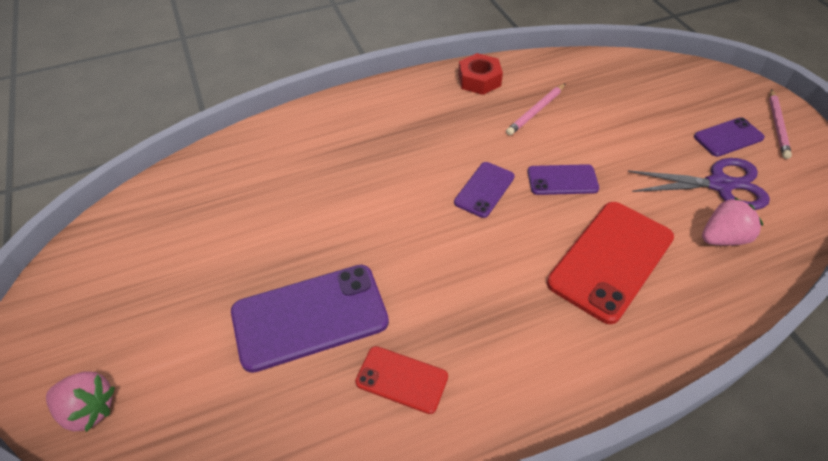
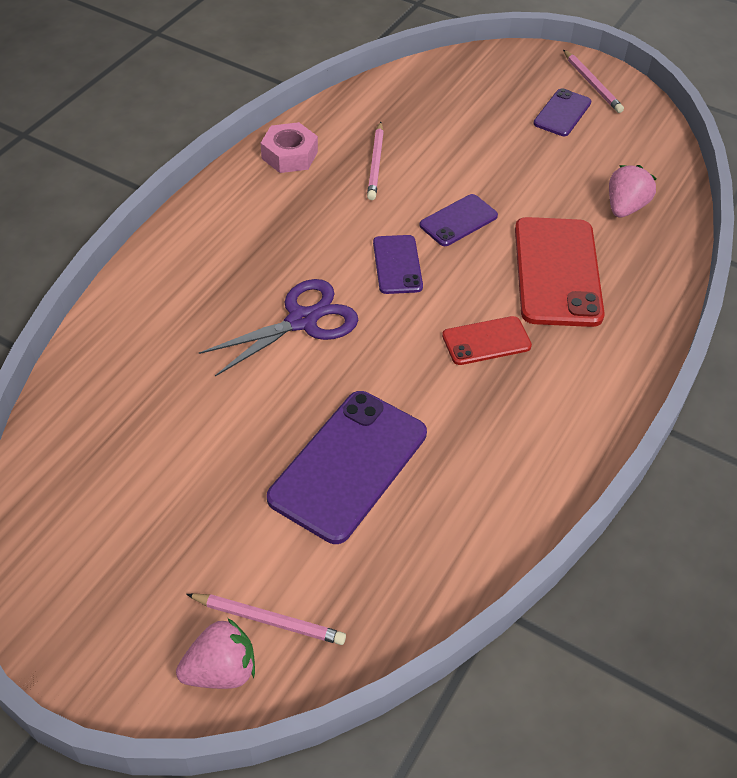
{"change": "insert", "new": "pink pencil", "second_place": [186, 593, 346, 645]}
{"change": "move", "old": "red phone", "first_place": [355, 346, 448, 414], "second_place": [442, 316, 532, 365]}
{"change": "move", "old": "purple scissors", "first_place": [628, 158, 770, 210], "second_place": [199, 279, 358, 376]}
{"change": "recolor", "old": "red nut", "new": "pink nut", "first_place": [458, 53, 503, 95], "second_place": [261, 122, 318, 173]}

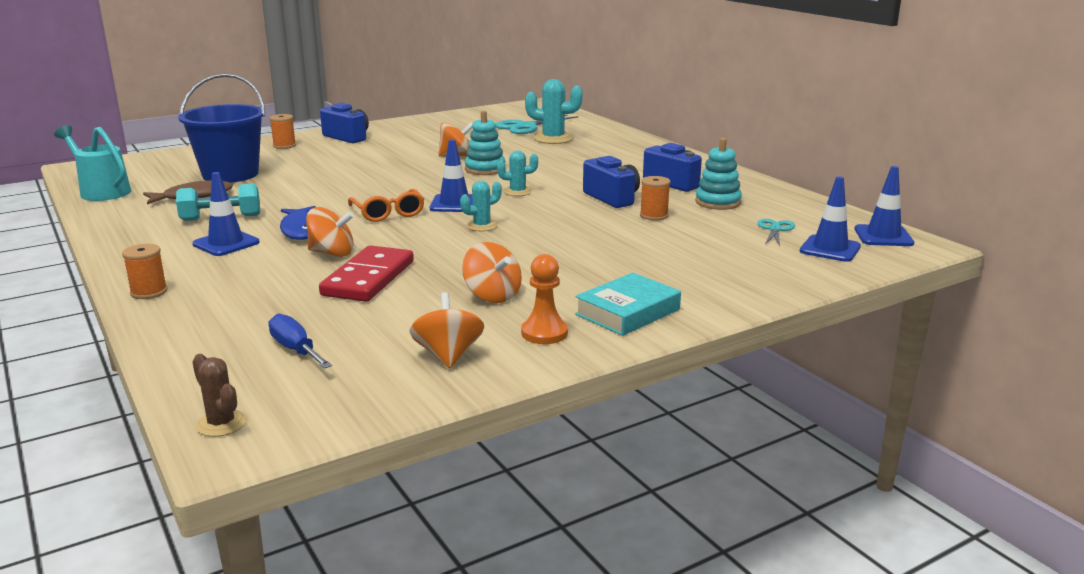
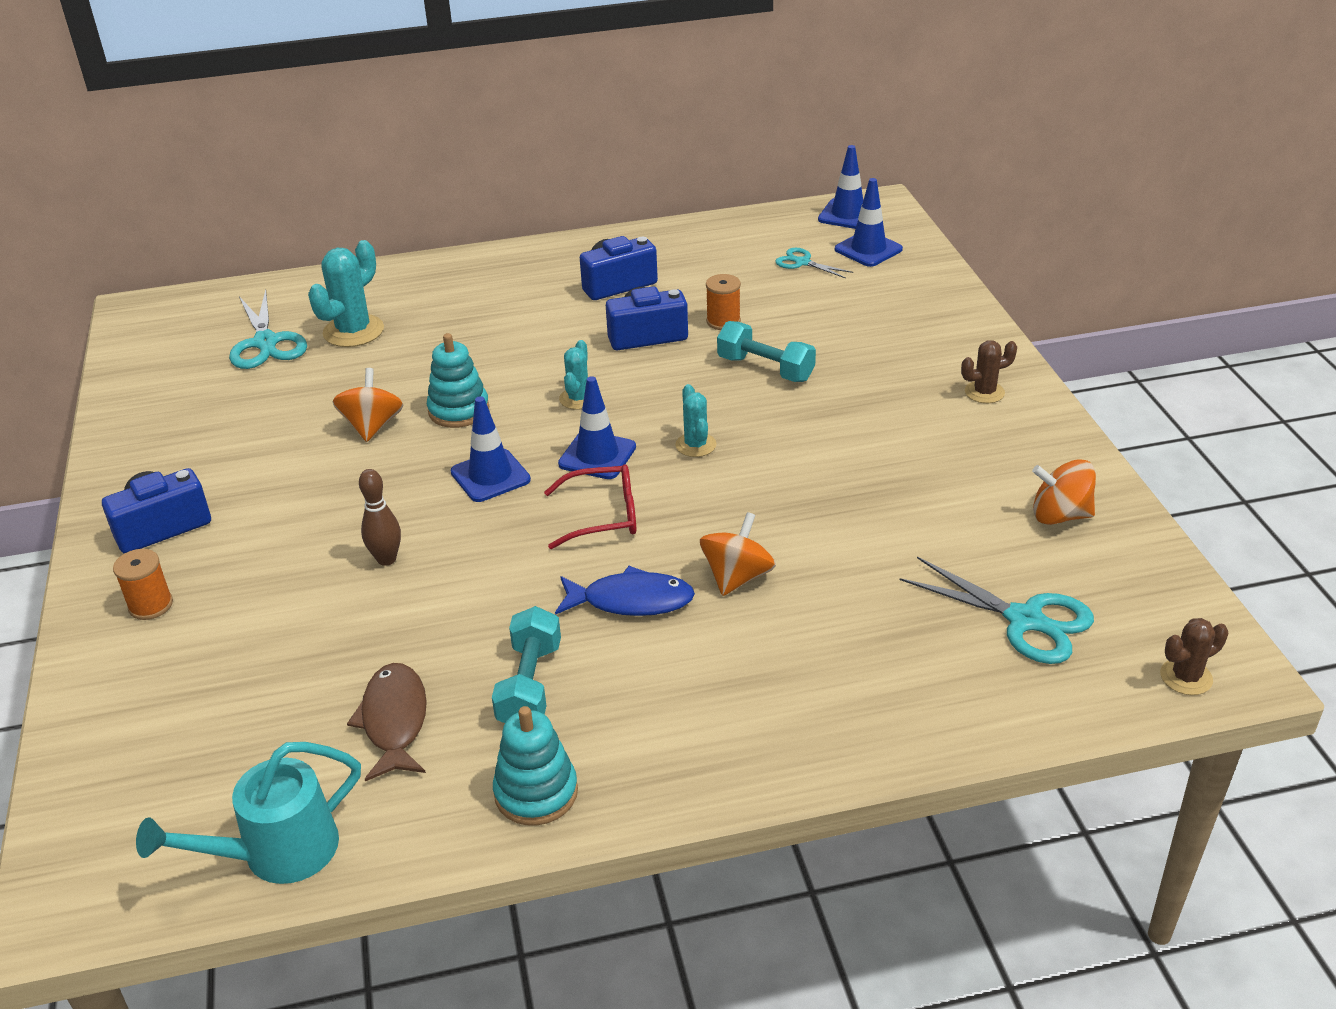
{"change": "delete", "old": "orange spool", "first_place": [122, 244, 168, 299]}
{"change": "delete", "old": "blue bucket", "first_place": [178, 73, 265, 183]}
{"change": "delete", "old": "red domino", "first_place": [319, 245, 414, 302]}
{"change": "delete", "old": "orange spinning top", "first_place": [462, 242, 522, 303]}
{"change": "delete", "old": "orange pawn", "first_place": [521, 254, 568, 344]}
{"change": "insert", "new": "brown bowling pin", "second_place": [359, 469, 401, 566]}
{"change": "insert", "new": "turquoise dumbbell", "second_place": [717, 321, 816, 382]}
{"change": "move", "old": "blue traffic cone", "first_place": [192, 172, 260, 256], "second_place": [451, 396, 531, 502]}
{"change": "move", "old": "turquoise stacking toy", "first_place": [695, 138, 742, 210], "second_place": [493, 706, 578, 826]}
{"change": "replace", "old": "blue screwdriver", "new": "turquoise scissors", "first_place": [268, 314, 332, 369], "second_place": [900, 557, 1094, 664]}
{"change": "replace", "old": "turquoise book", "new": "brown cactus", "first_place": [575, 273, 681, 336], "second_place": [961, 340, 1017, 403]}
{"change": "recolor", "old": "orange glasses", "new": "red glasses", "first_place": [348, 189, 424, 222], "second_place": [544, 464, 636, 549]}

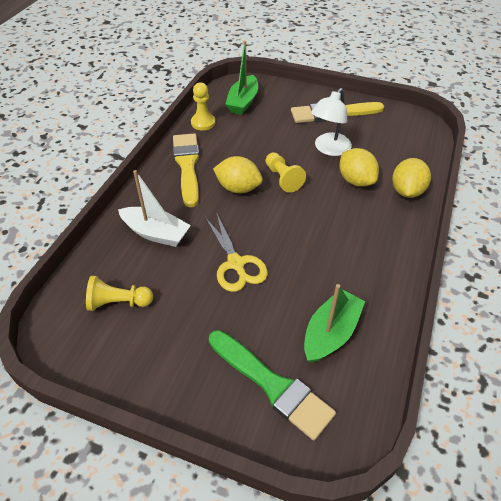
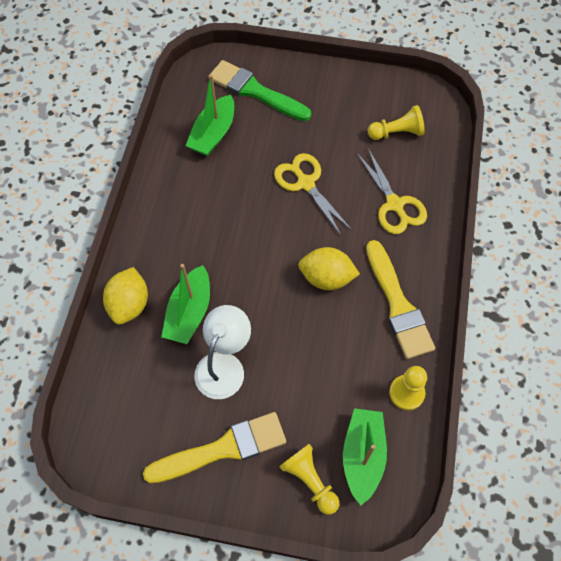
{"change": "move", "old": "yellow pawn", "first_place": [266, 152, 306, 193], "second_place": [279, 444, 339, 515]}
{"change": "replace", "old": "white boat", "new": "yellow scissors", "first_place": [118, 170, 191, 247], "second_place": [357, 148, 427, 234]}
{"change": "replace", "old": "yellow lemon", "new": "green boat", "first_place": [339, 148, 379, 187], "second_place": [161, 264, 210, 344]}

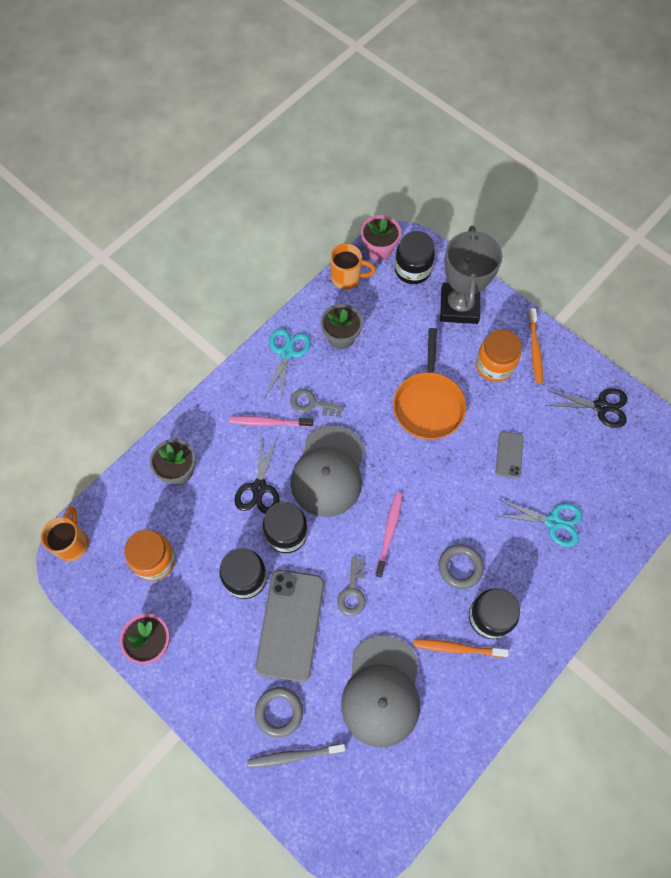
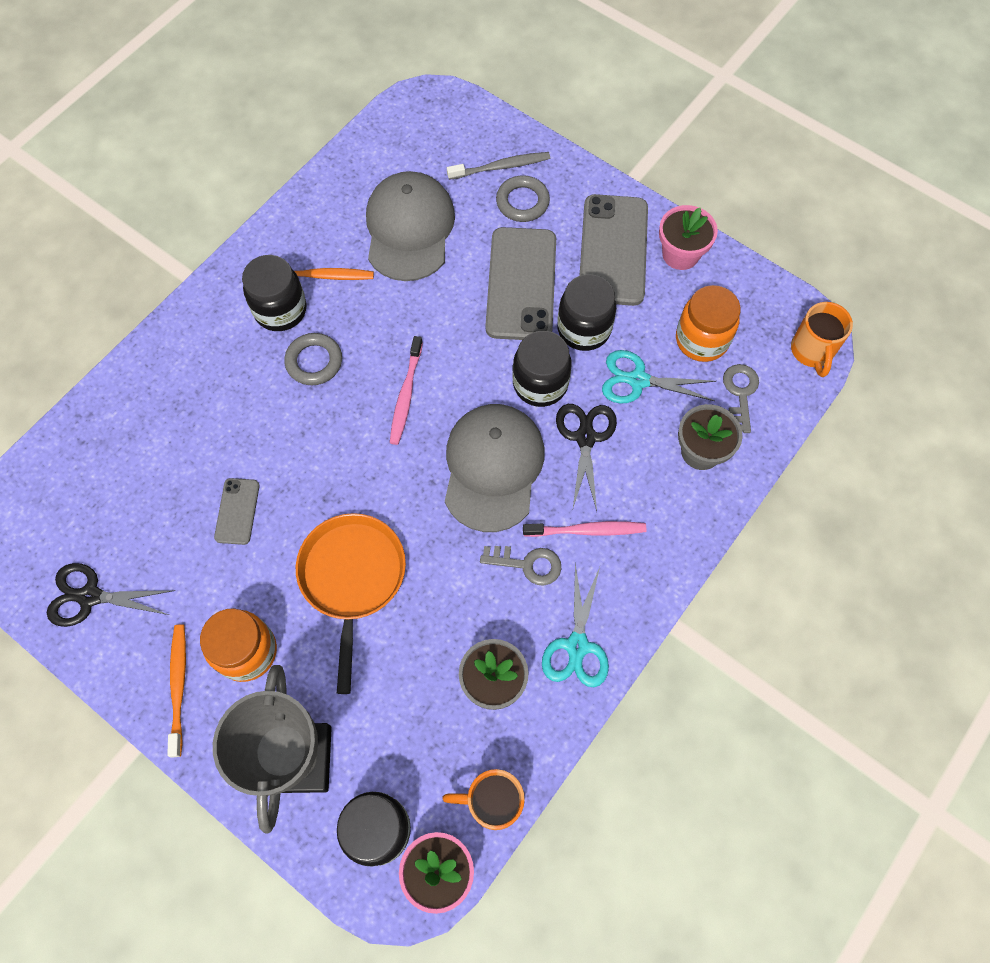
{"change": "insert", "new": "grey phone", "second_place": [579, 194, 648, 306]}
{"change": "move", "old": "grey key", "first_place": [337, 557, 366, 616], "second_place": [723, 364, 759, 433]}
{"change": "move", "old": "turquoise scissors", "first_place": [494, 499, 582, 547], "second_place": [602, 350, 717, 404]}

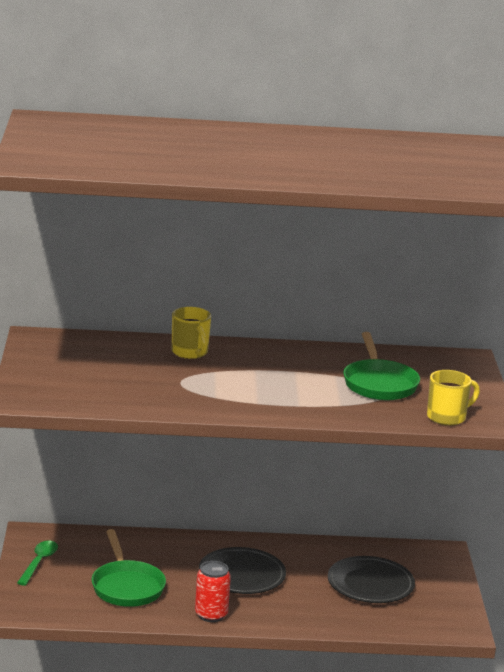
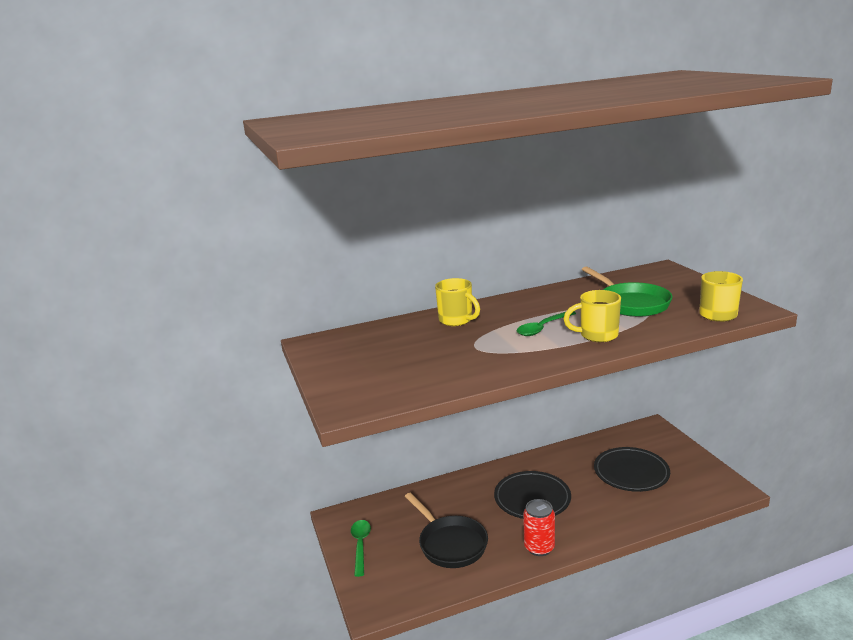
{"change": "insert", "new": "green spoon", "second_place": [517, 312, 576, 336]}
{"change": "insert", "new": "yellow mug", "second_place": [563, 290, 621, 342]}
{"change": "recolor", "old": "green pan", "new": "black pan", "first_place": [92, 529, 166, 607], "second_place": [405, 493, 488, 568]}

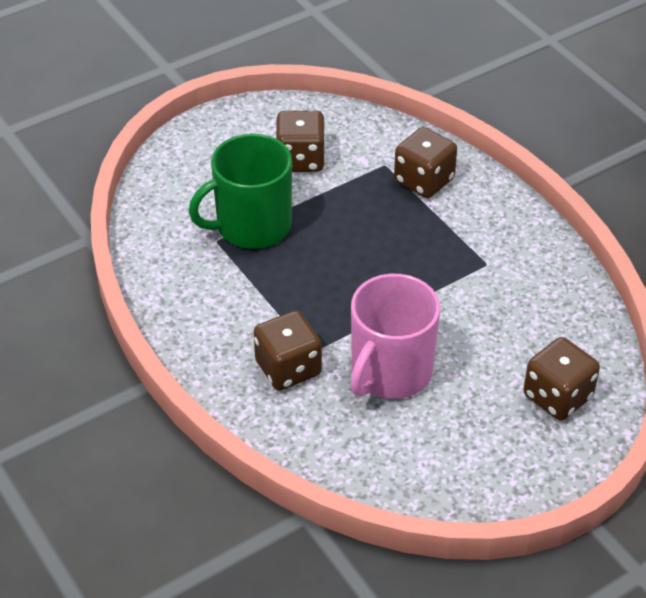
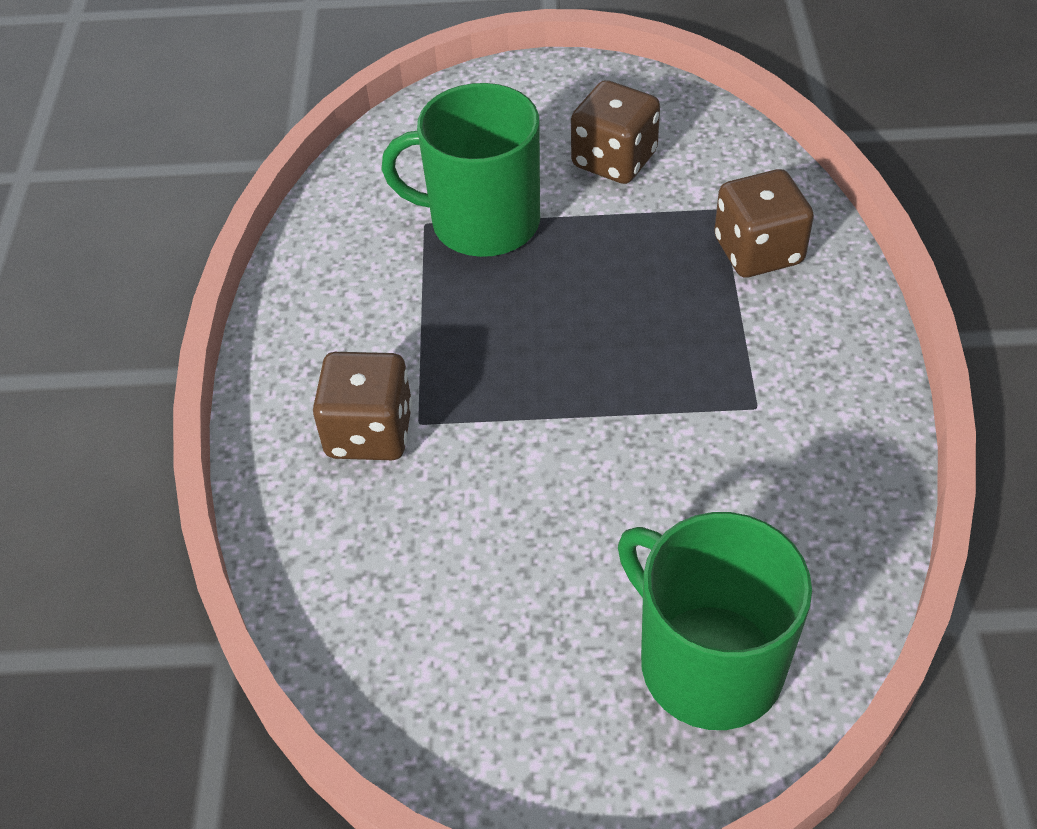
{"change": "delete", "old": "pink mug", "first_place": [350, 274, 440, 399]}
{"change": "replace", "old": "brown dice", "new": "green mug", "first_place": [523, 337, 600, 420], "second_place": [618, 512, 812, 730]}

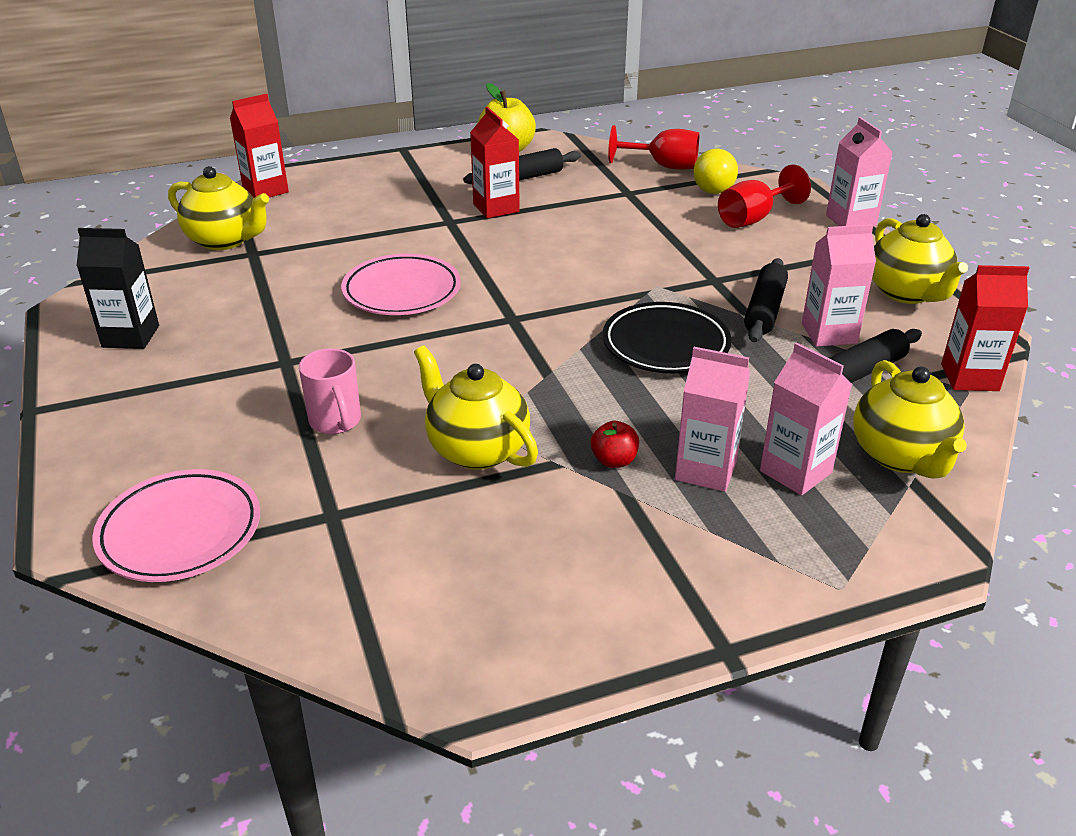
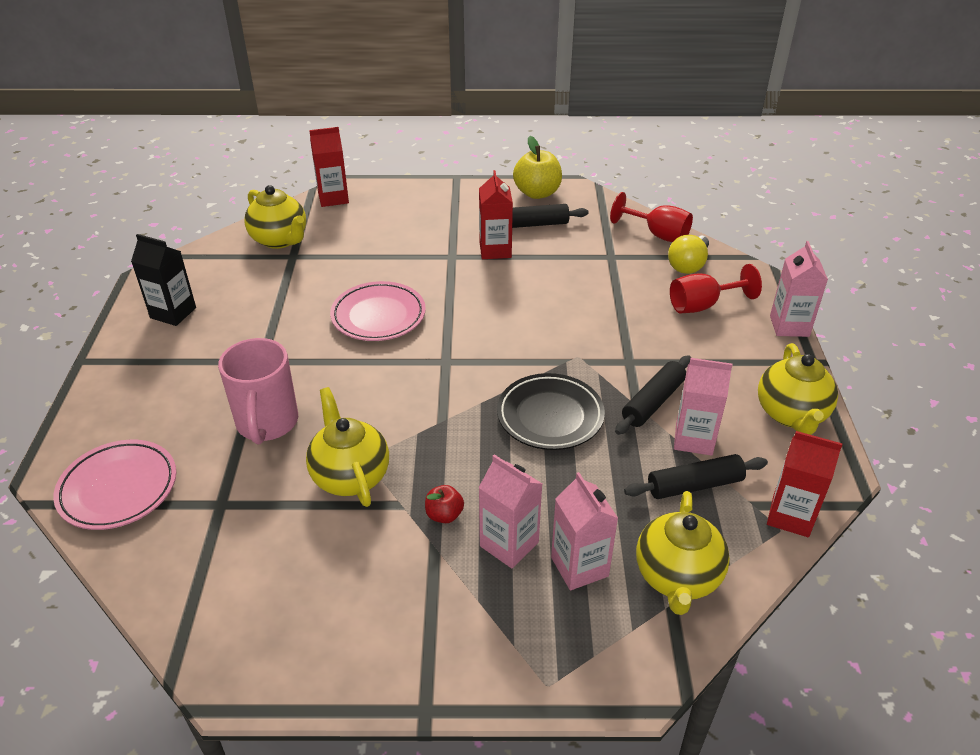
{"change": "resize", "old": "pink mug", "first_place": [299, 348, 361, 434], "second_place": [218, 338, 298, 444], "factor": 1.56}

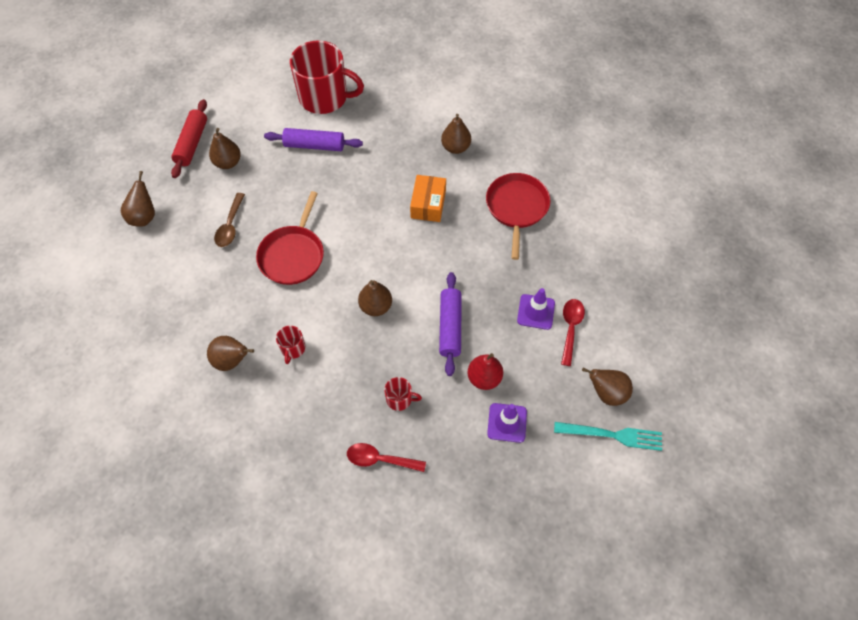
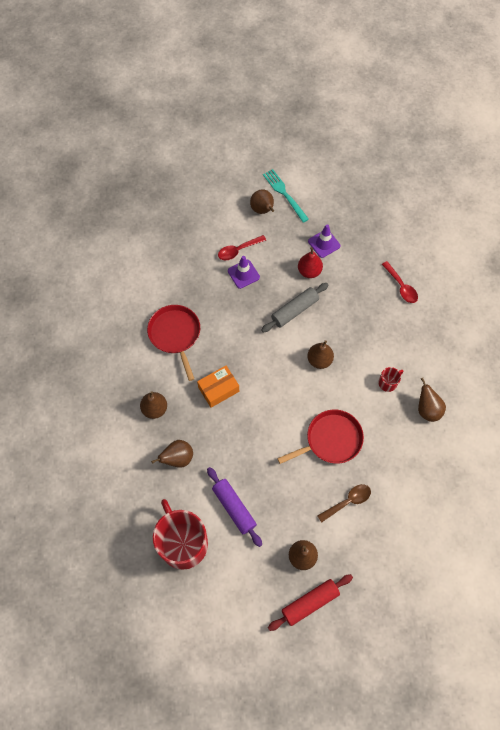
{"change": "delete", "old": "red mug", "first_place": [384, 377, 422, 411]}
{"change": "move", "old": "brown pear", "first_place": [121, 171, 155, 227], "second_place": [151, 440, 193, 468]}
{"change": "recolor", "old": "purple rolling pin", "new": "grey rolling pin", "first_place": [439, 272, 462, 376], "second_place": [261, 283, 328, 333]}
{"change": "rotate", "old": "red pan", "first_place": [486, 173, 551, 260], "second_place": [147, 305, 200, 381], "degrees": 105}

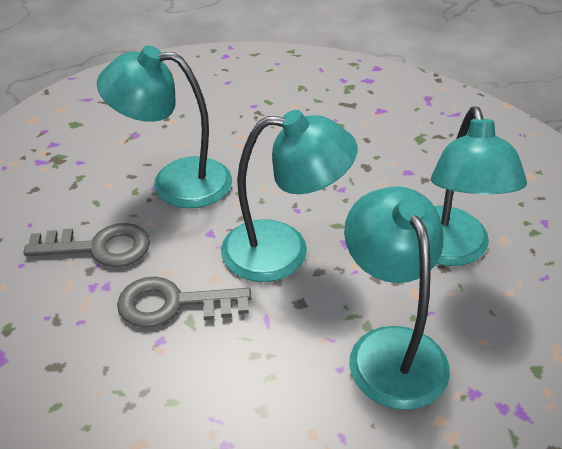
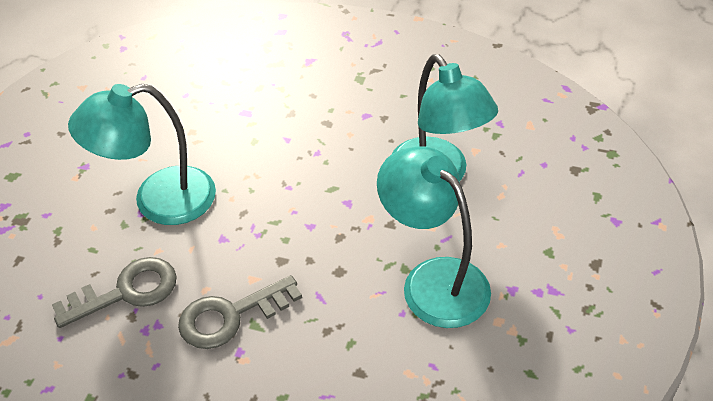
{"change": "delete", "old": "turquoise lamp", "first_place": [221, 110, 358, 282]}

